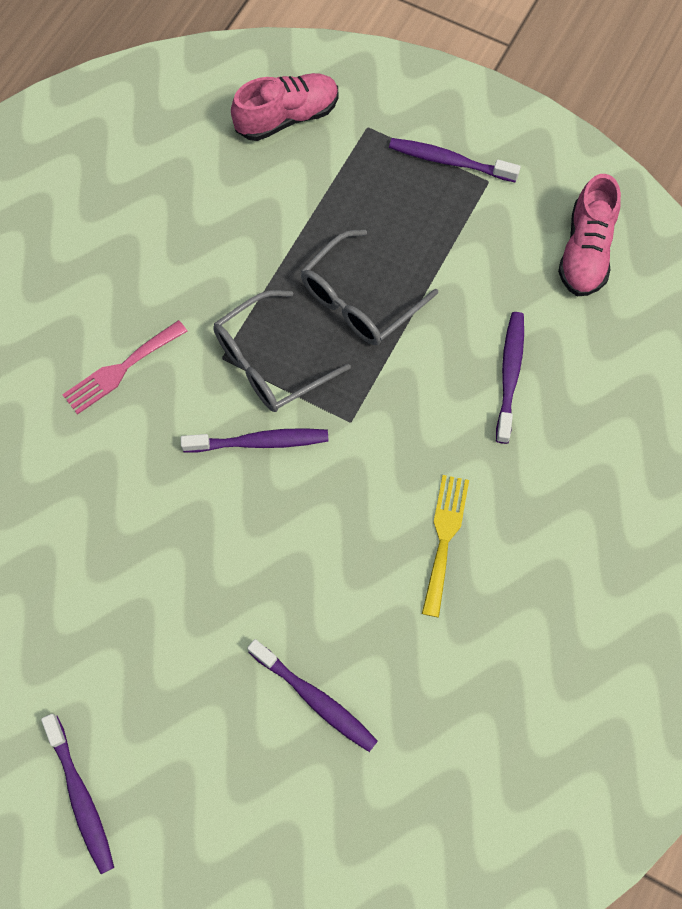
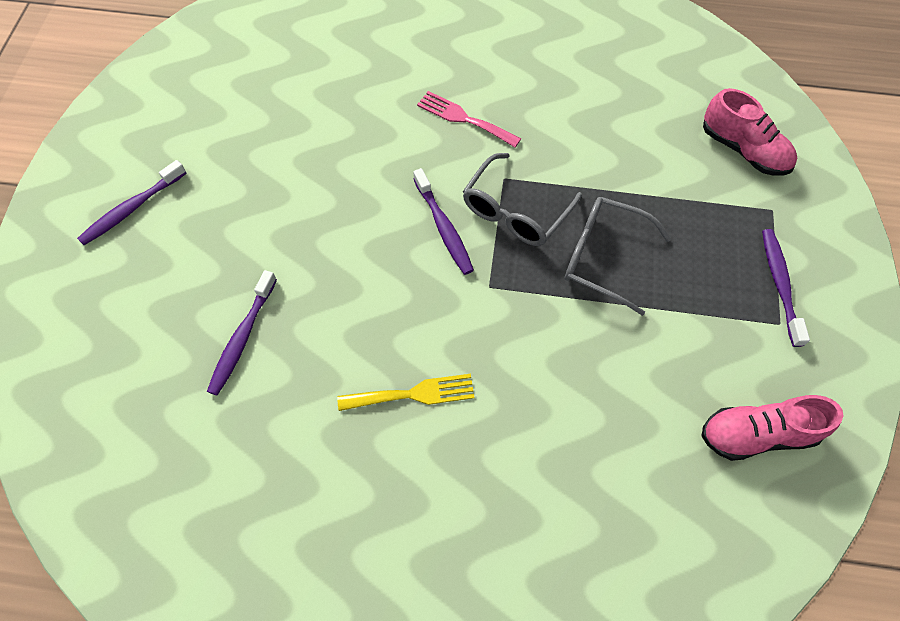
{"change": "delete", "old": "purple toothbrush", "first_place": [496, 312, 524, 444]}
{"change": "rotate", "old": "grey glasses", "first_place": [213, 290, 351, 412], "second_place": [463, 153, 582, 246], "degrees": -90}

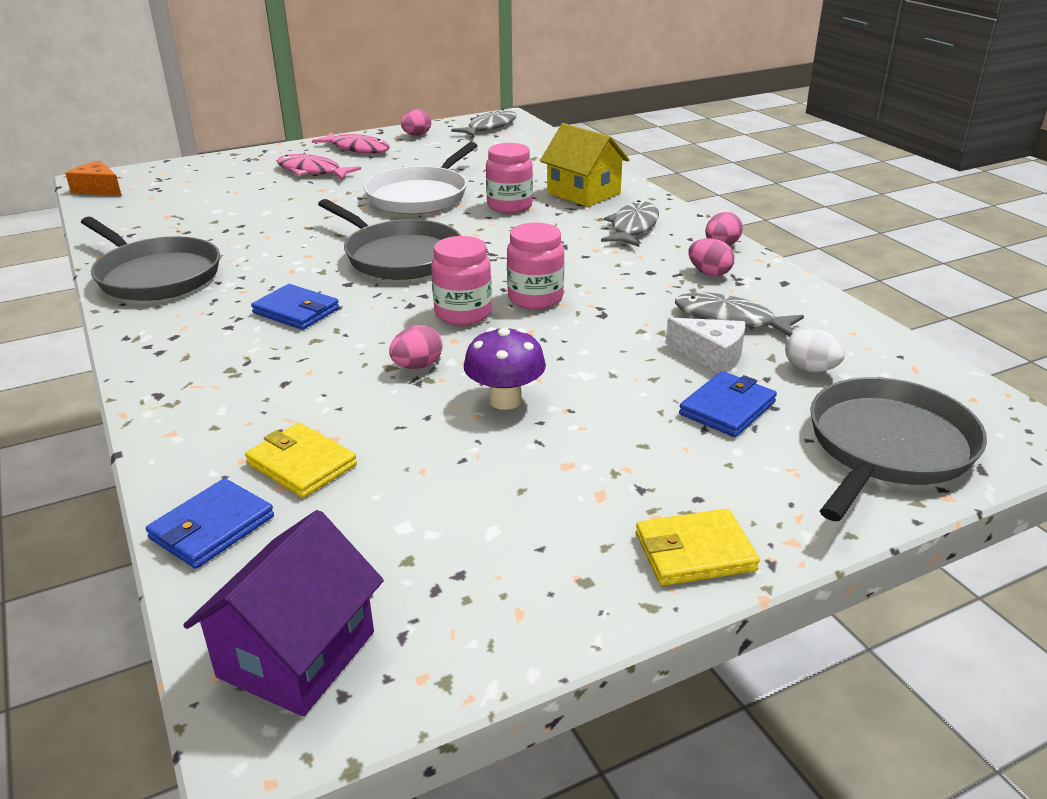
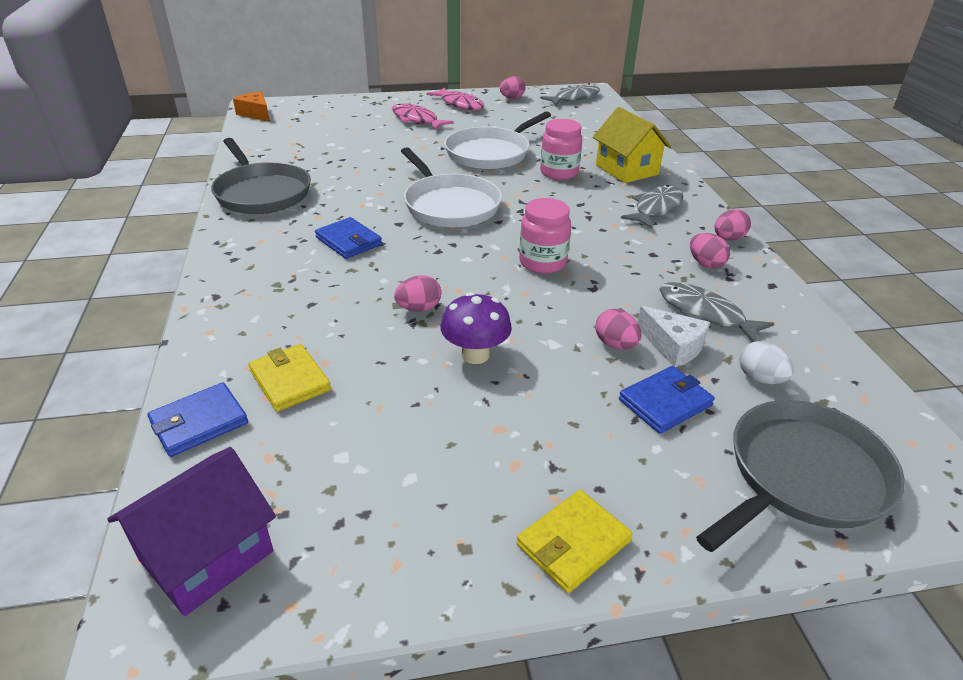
{"change": "delete", "old": "pink jar", "first_place": [431, 236, 492, 325]}
{"change": "insert", "new": "pink egg", "second_place": [595, 309, 641, 349]}
{"change": "recolor", "old": "grey pan", "new": "white pan", "first_place": [318, 199, 461, 280], "second_place": [401, 147, 502, 228]}
{"change": "rotate", "old": "yellow wallet", "first_place": [636, 509, 760, 586], "second_place": [517, 490, 633, 593], "degrees": -45}

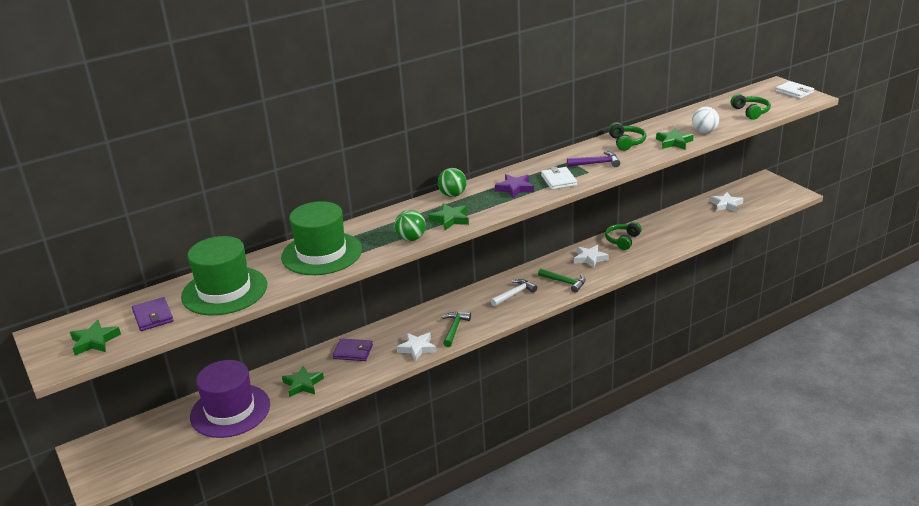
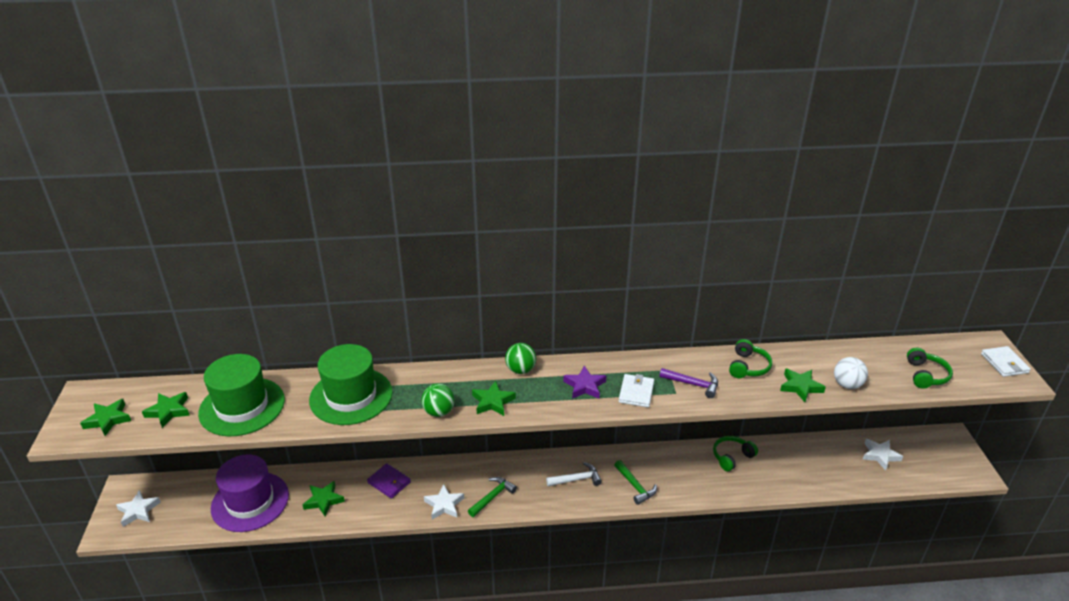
{"change": "move", "old": "white star", "first_place": [574, 245, 609, 268], "second_place": [116, 490, 161, 527]}
{"change": "replace", "old": "purple wallet", "new": "green star", "first_place": [132, 297, 174, 331], "second_place": [142, 392, 190, 428]}

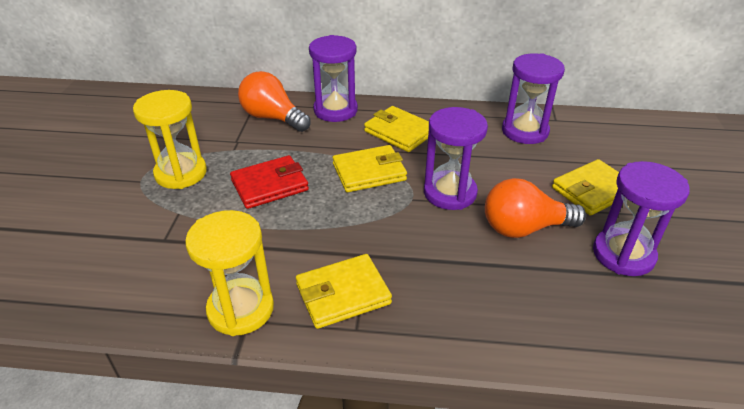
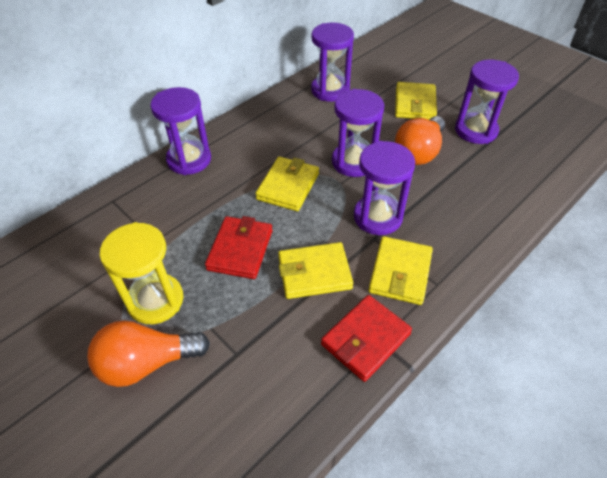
{"change": "insert", "new": "purple hourglass", "second_place": [354, 141, 415, 235]}
{"change": "move", "old": "orange light bulb", "first_place": [238, 71, 311, 132], "second_place": [87, 320, 210, 387]}
{"change": "move", "old": "yellow wallet", "first_place": [364, 106, 429, 152], "second_place": [278, 242, 353, 299]}
{"change": "replace", "old": "yellow hourglass", "new": "red wallet", "first_place": [185, 210, 274, 336], "second_place": [321, 295, 412, 382]}

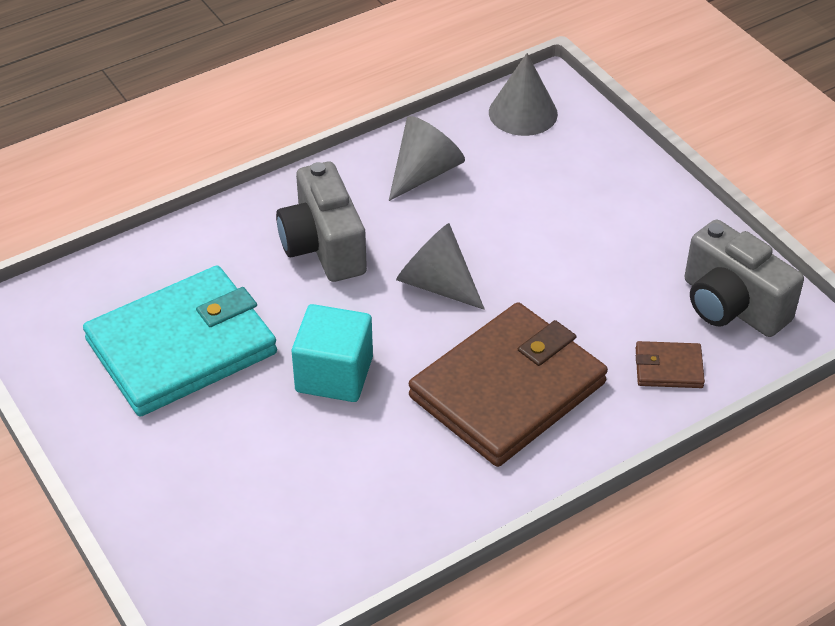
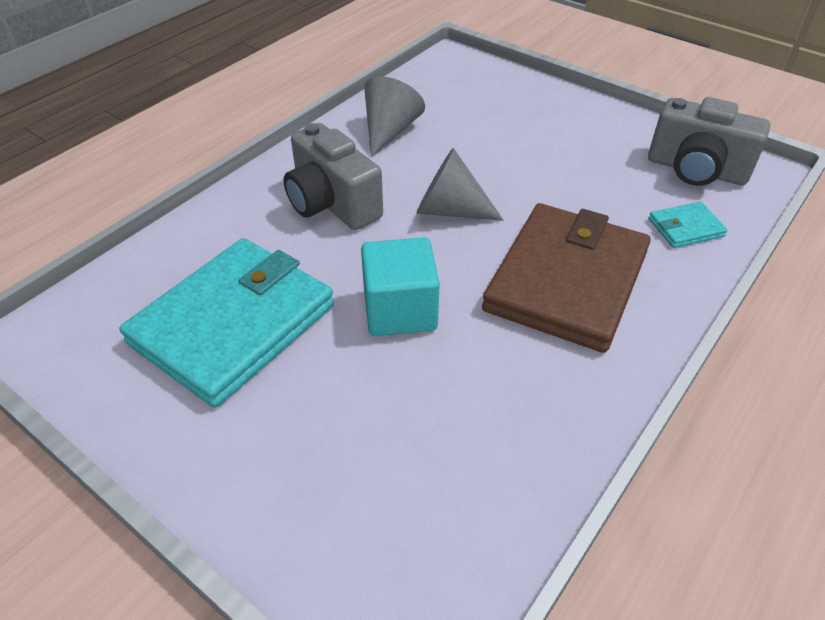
{"change": "delete", "old": "grey cone", "first_place": [489, 53, 558, 136]}
{"change": "recolor", "old": "brown wallet", "new": "turquoise wallet", "first_place": [636, 341, 705, 388], "second_place": [649, 202, 727, 248]}

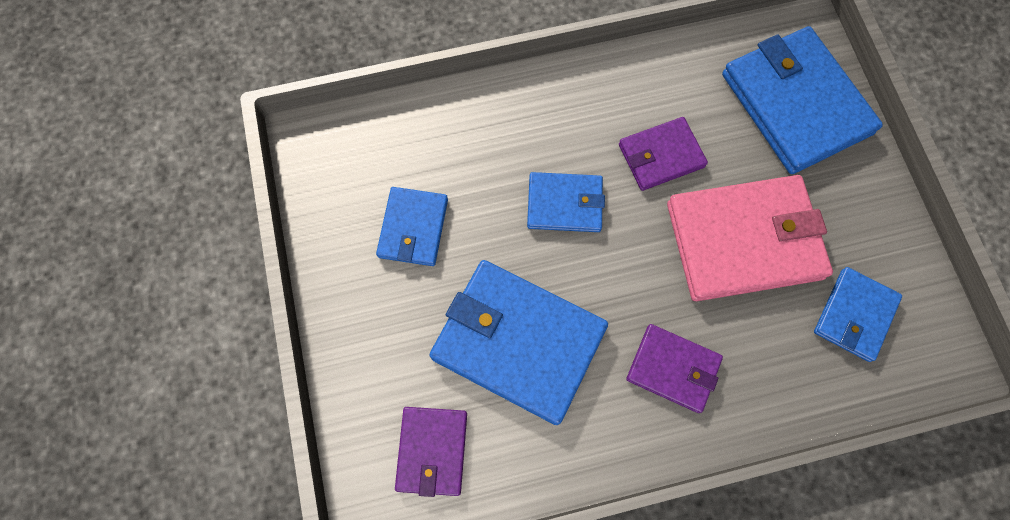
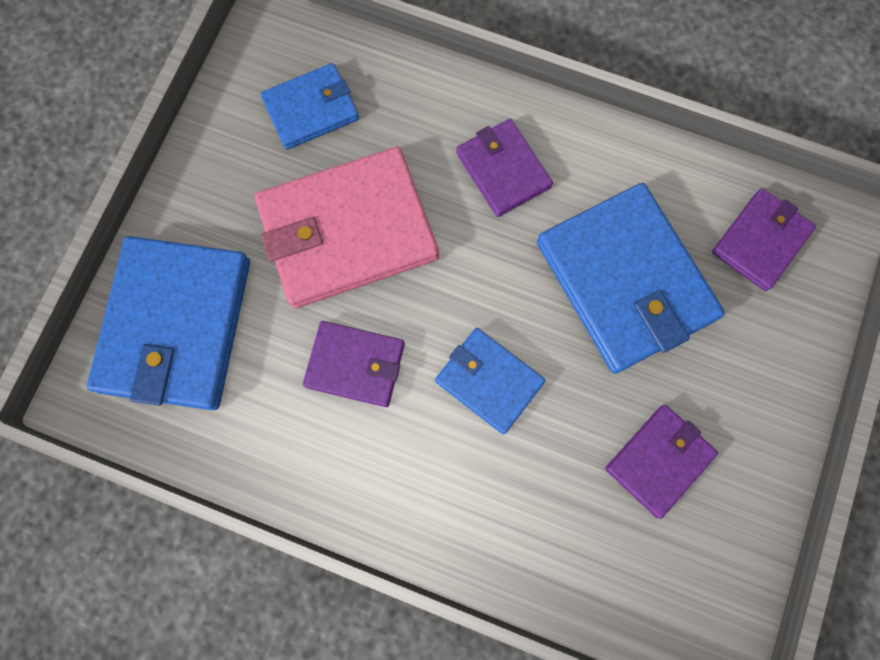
{"change": "recolor", "old": "blue wallet", "new": "purple wallet", "first_place": [376, 187, 448, 266], "second_place": [605, 405, 718, 519]}
{"change": "rotate", "old": "pink wallet", "first_place": [667, 175, 833, 301], "second_place": [255, 147, 439, 308], "degrees": -45}

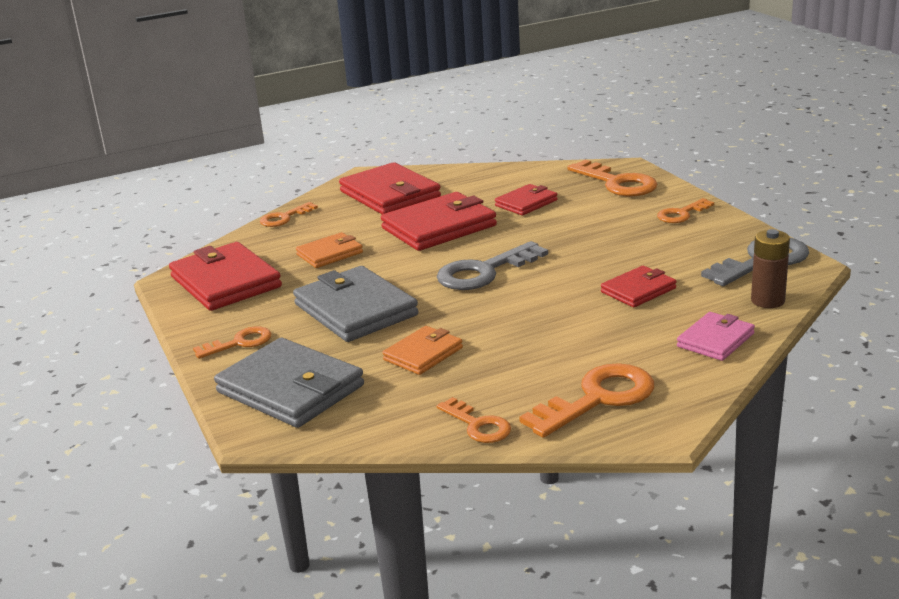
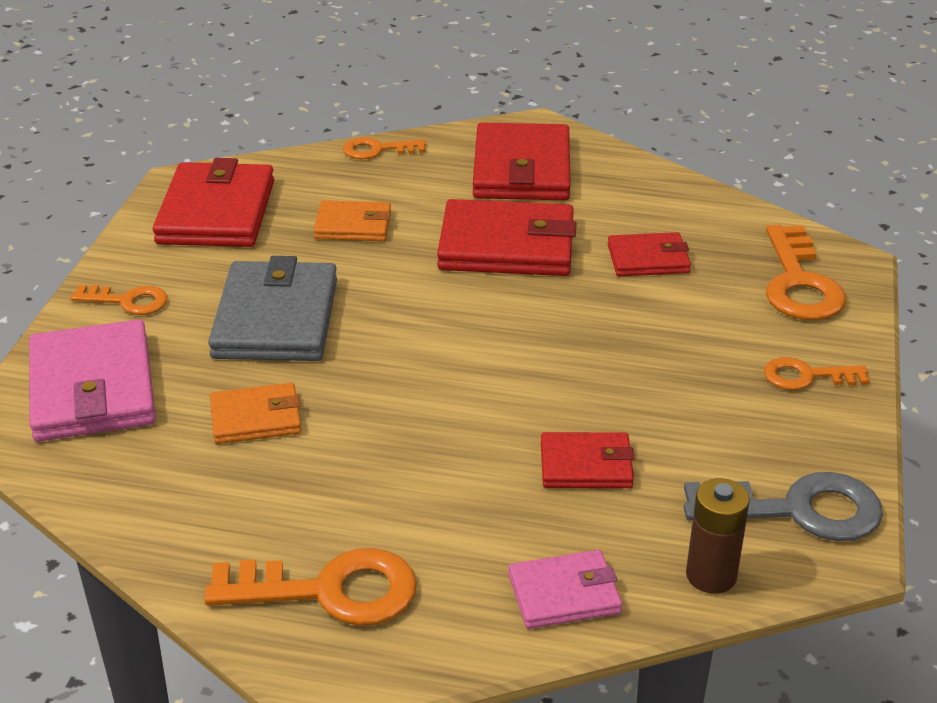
{"change": "delete", "old": "grey key", "first_place": [437, 241, 548, 290]}
{"change": "delete", "old": "orange key", "first_place": [437, 397, 511, 443]}
{"change": "recolor", "old": "grey wallet", "new": "pink wallet", "first_place": [214, 338, 364, 428], "second_place": [29, 319, 156, 442]}

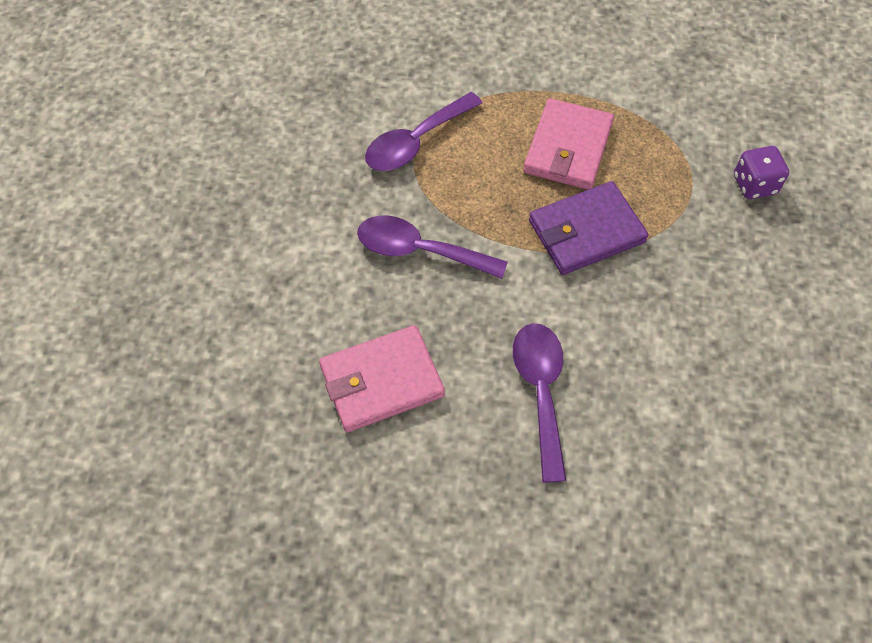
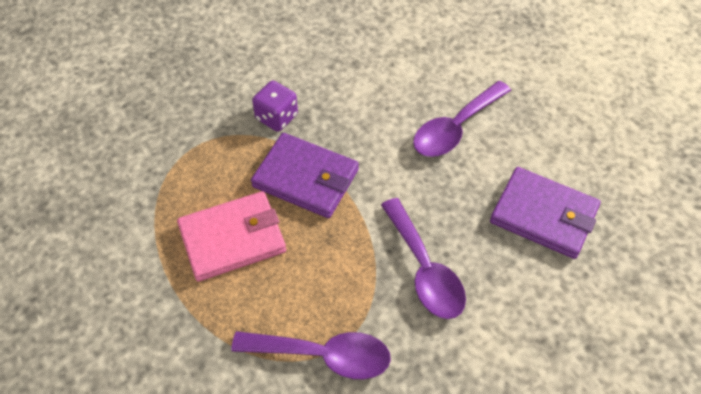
{"change": "move", "old": "purple dice", "first_place": [734, 146, 789, 199], "second_place": [252, 81, 298, 132]}
{"change": "recolor", "old": "pink wallet", "new": "purple wallet", "first_place": [319, 325, 445, 432], "second_place": [490, 167, 601, 259]}

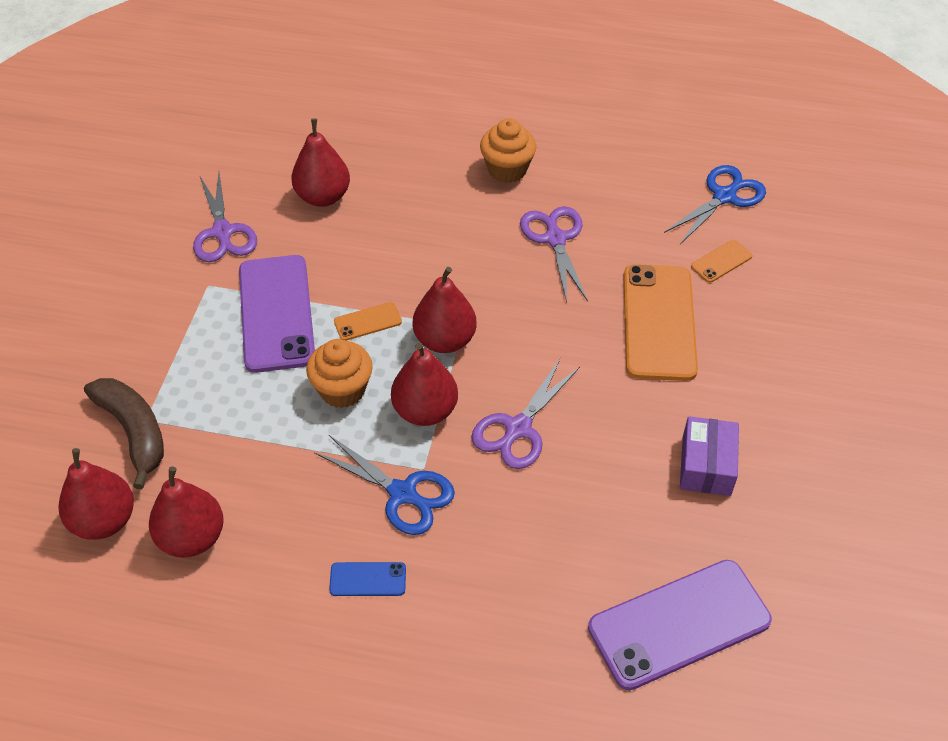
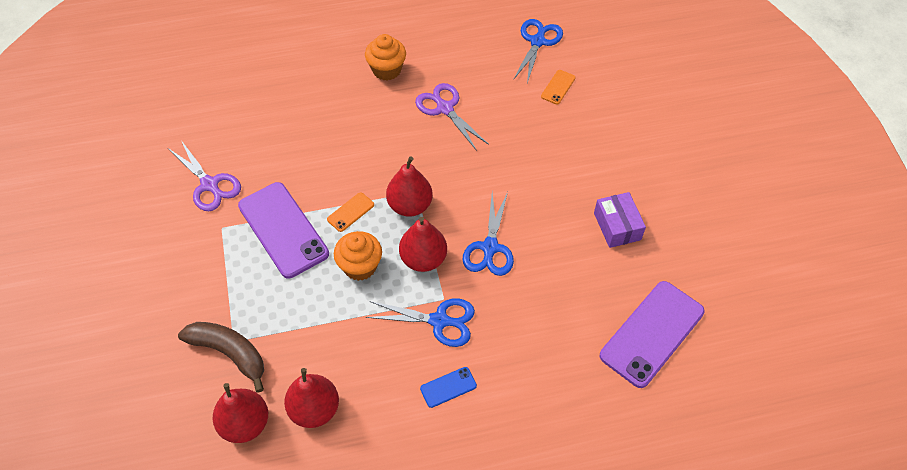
{"change": "delete", "old": "red pear", "first_place": [292, 118, 350, 207]}
{"change": "delete", "old": "orange phone", "first_place": [623, 264, 698, 381]}
{"change": "recolor", "old": "purple scissors", "new": "blue scissors", "first_place": [471, 358, 580, 469], "second_place": [462, 192, 514, 276]}

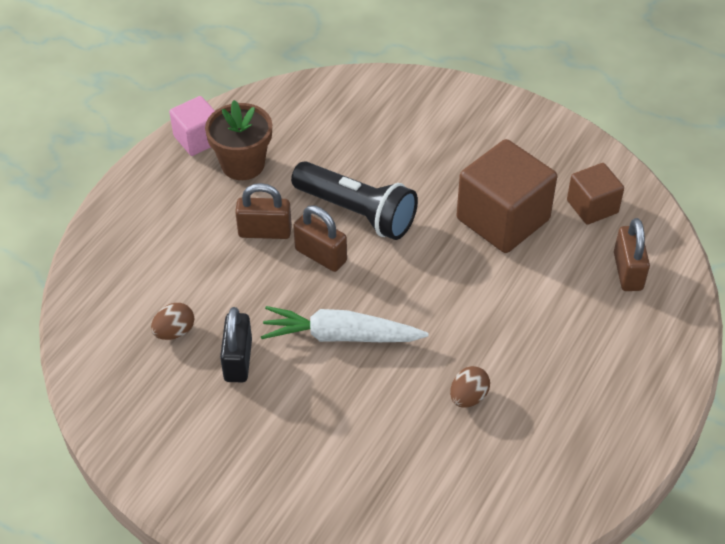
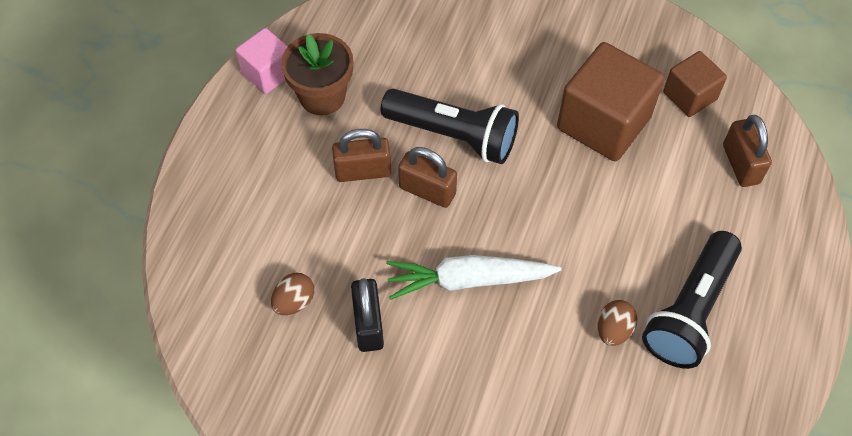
{"change": "insert", "new": "black flashlight", "second_place": [642, 231, 742, 369]}

